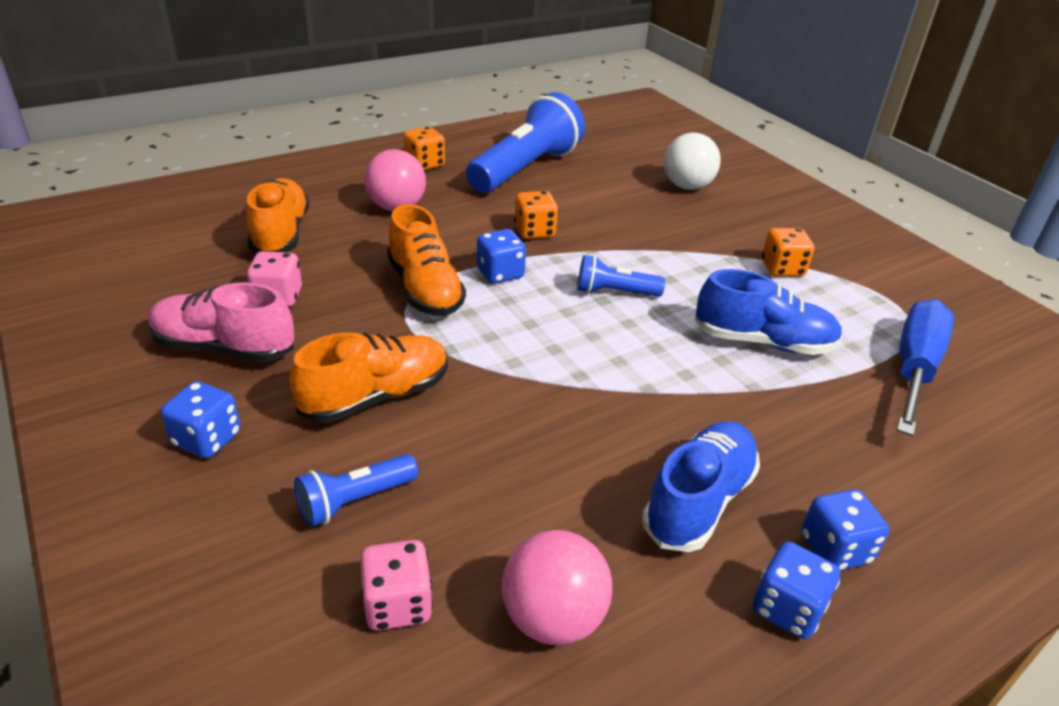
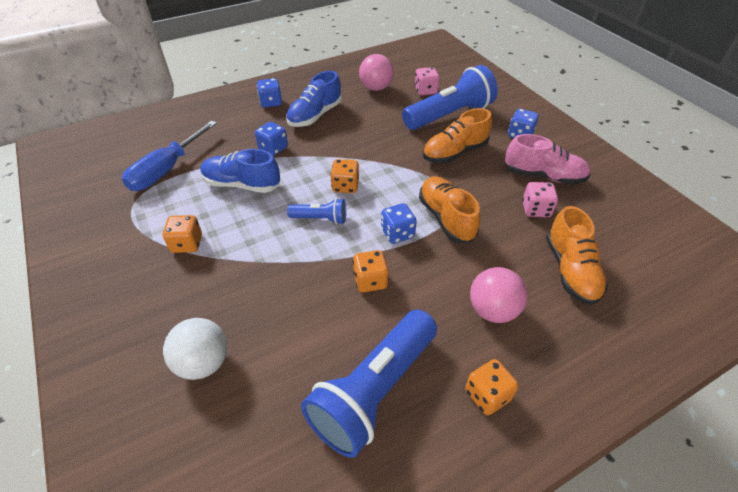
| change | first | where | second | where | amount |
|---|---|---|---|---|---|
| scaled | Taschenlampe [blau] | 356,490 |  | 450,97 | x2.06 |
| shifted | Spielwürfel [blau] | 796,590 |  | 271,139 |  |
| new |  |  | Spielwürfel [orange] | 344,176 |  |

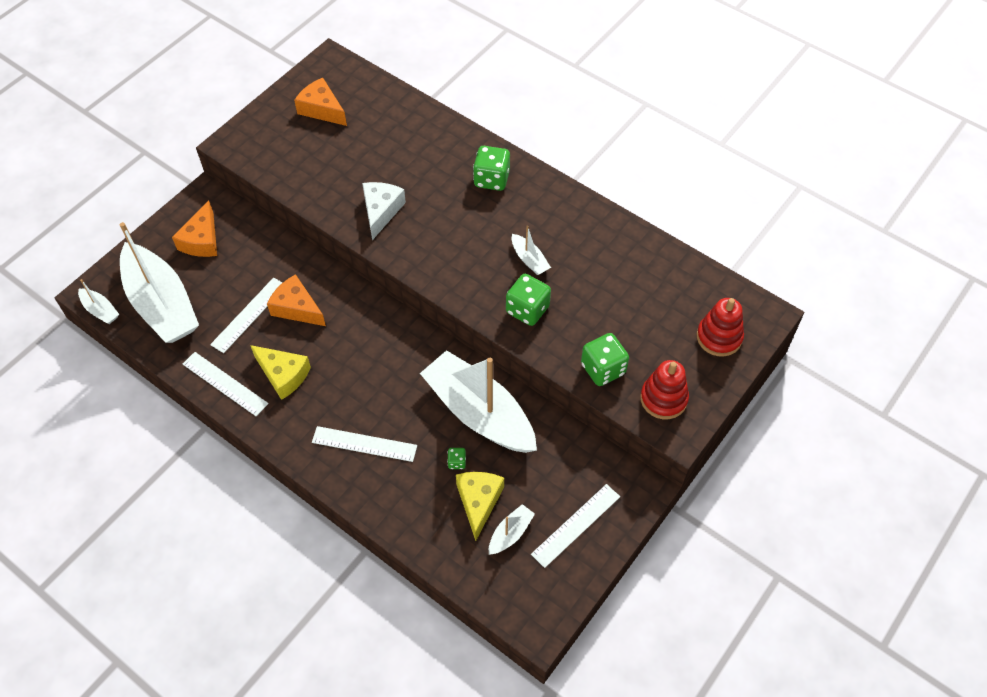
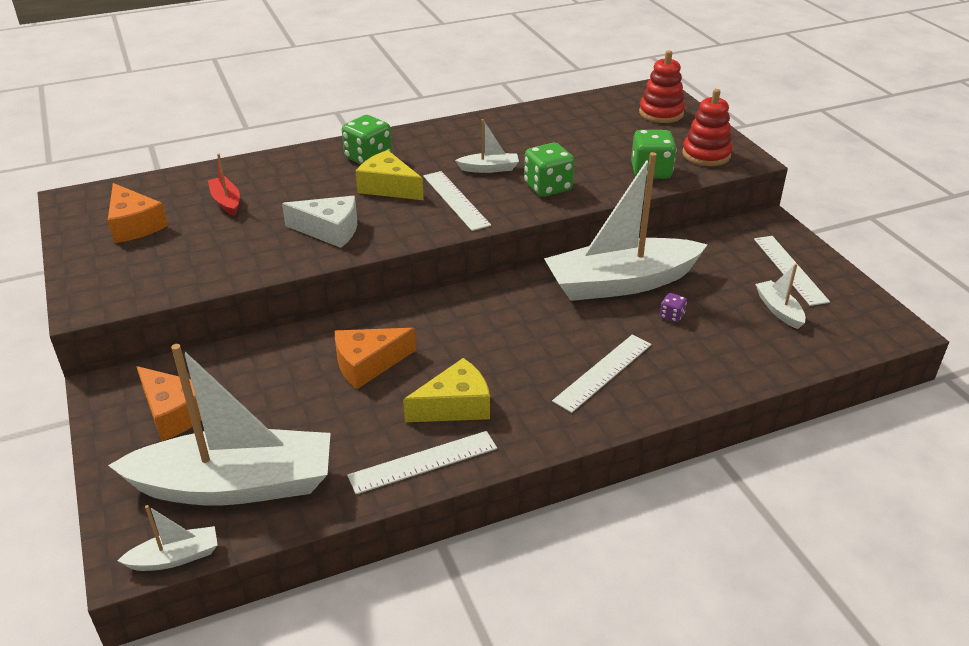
| change | first | where | second | where | amount |
|---|---|---|---|---|---|
| rotated | Käse [orange] | 320,102 |  | 138,213 | 105 degrees counterclockwise |
| rotated | Käse [weiß] | 384,211 |  | 319,222 | 150 degrees clockwise |
| shifted | Lineal [weiß] | 246,315 |  | 457,201 |  |
| repainted | Spielwürfel [grün] | 456,458 | Spielwürfel [lila] | 673,308 |  |
| shifted | Käse [gelb] | 480,506 |  | 389,175 |  |
| new |  |  | Boot [rot] | 224,185 |  |

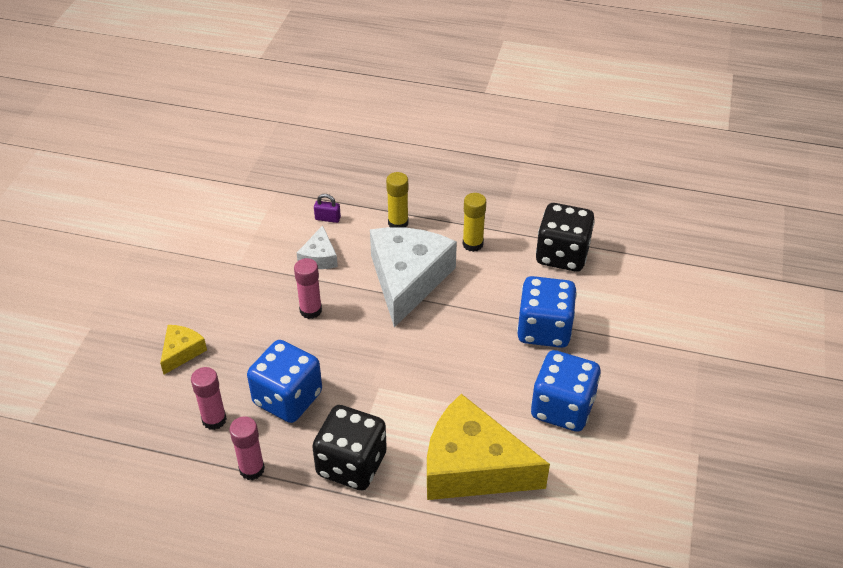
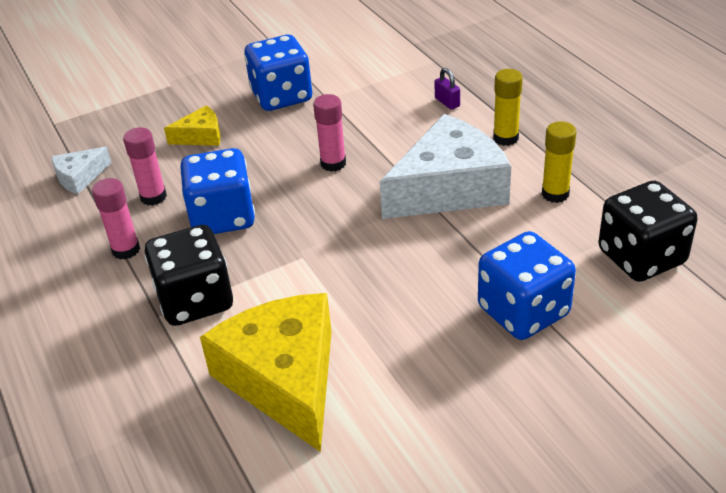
| change | first | where | second | where | amount |
|---|---|---|---|---|---|
| shifted | Käse [weiß] | 317,247 |  | 81,170 |  |
| shifted | Spielwürfel [blau] | 565,391 |  | 278,73 |  |

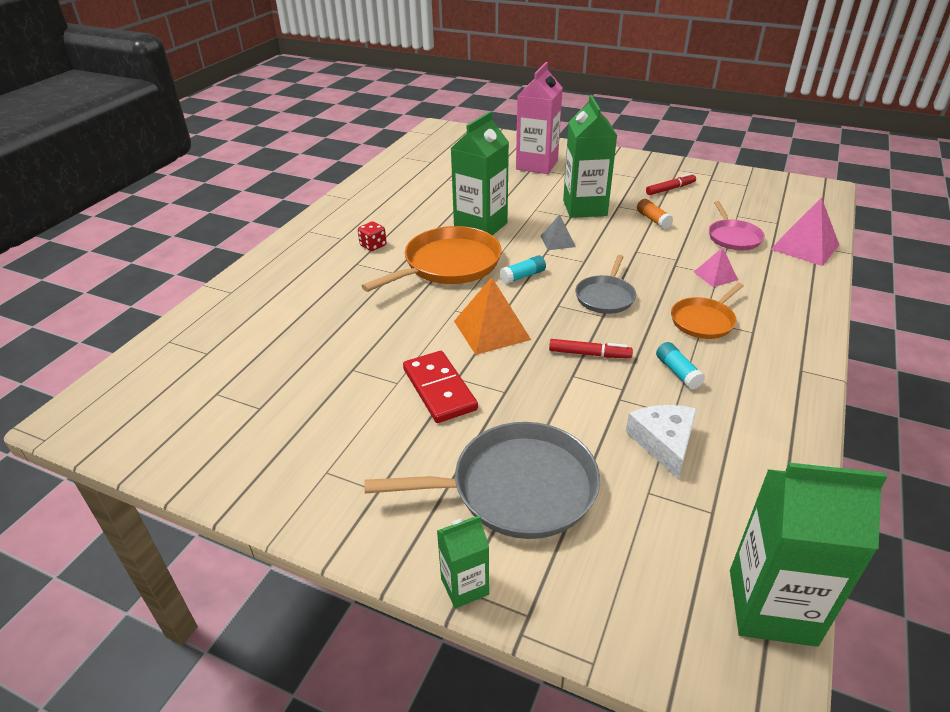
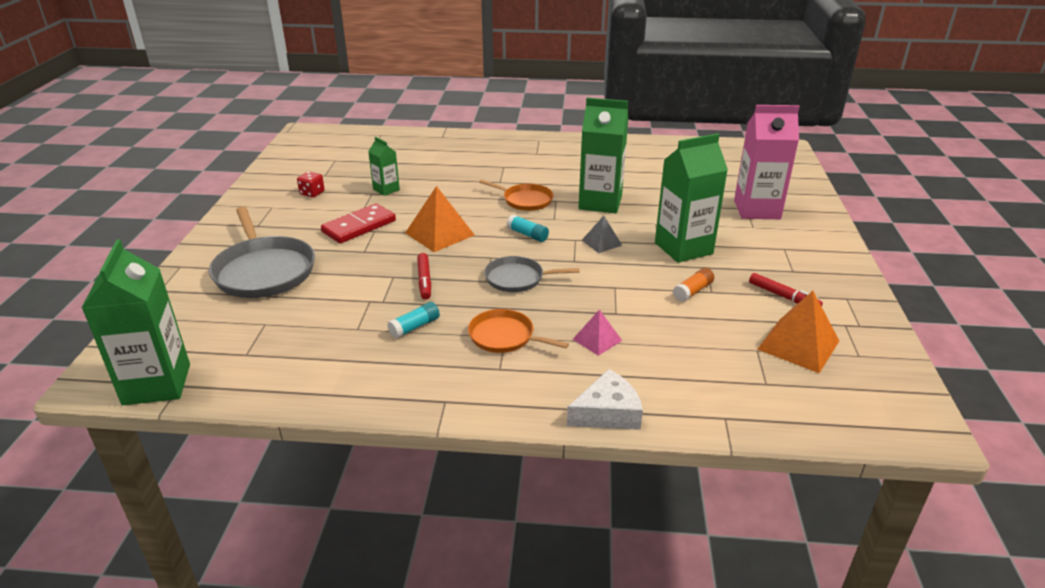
| change | first | where | second | where | amount |
|---|---|---|---|---|---|
| gone | Pyramide [rosa] | 804,231 |  |  |  |
| gone | Pfanne [rosa] | 737,225 |  |  |  |
| shifted | Spielwürfel [rot] | 372,236 |  | 311,184 |  |
| scaled | Pfanne [orange] | 432,259 |  | 516,195 | x0.57 |
| shifted | Käse [weiß] | 661,442 |  | 605,399 |  |
| shifted | Getränkekarton [grün] | 463,562 |  | 384,166 |  |
| new |  |  | Pyramide [orange] | 798,332 |  |

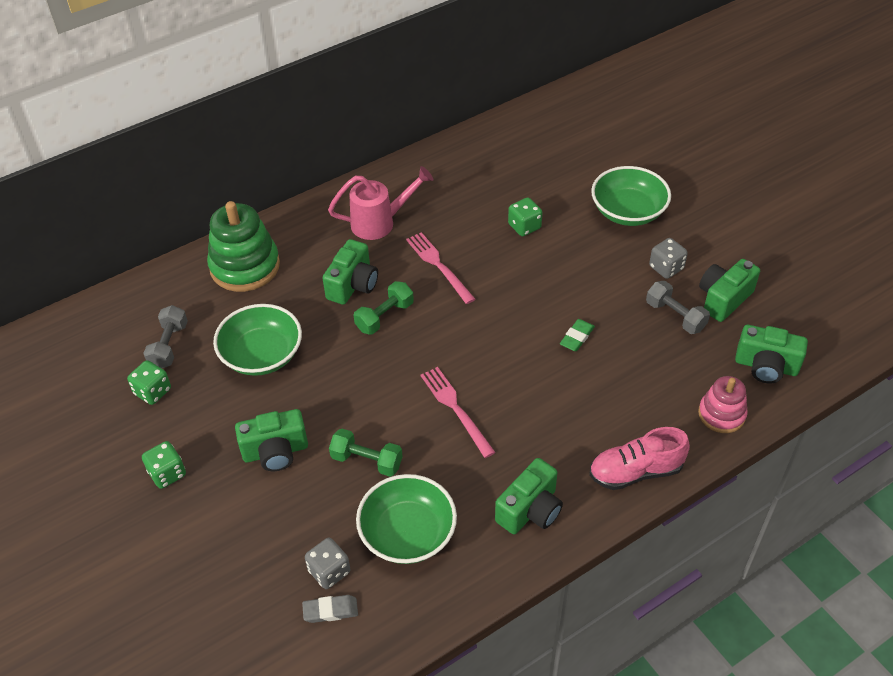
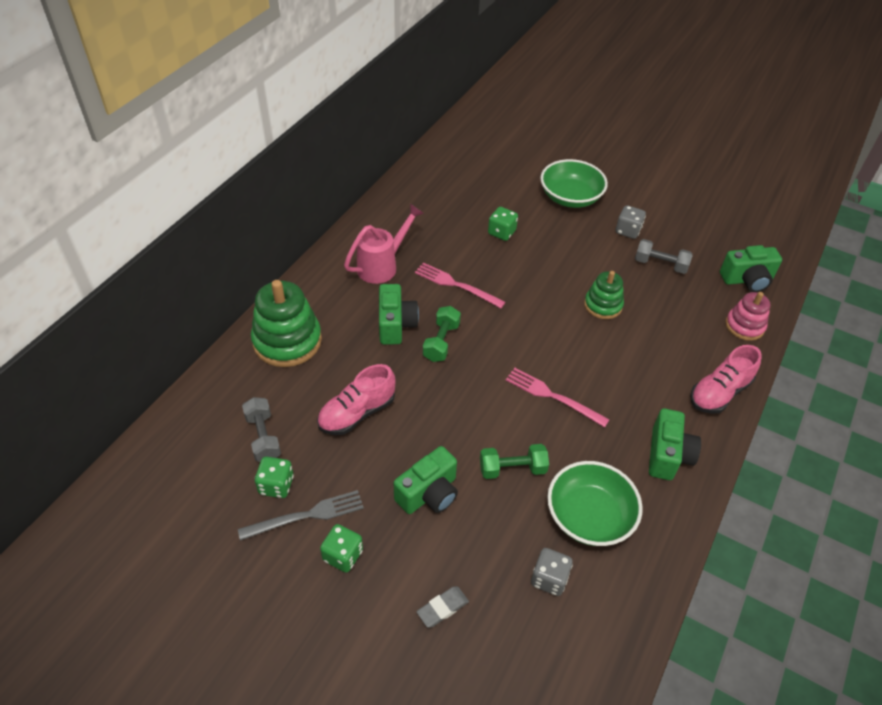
| change | first | where | second | where | amount |
|---|---|---|---|---|---|
| gone | Kamera [grün] | 729,290 |  |  |  |
| swapped | Schüssel [grün] | 257,340 | Schuh [rosa] | 356,399 |  |
| swapped | Radiergummi [grün] | 577,335 | Stapelspielzeug [grün] | 604,295 |  |
| shifted | Radiergummi [grau] | 330,609 |  | 443,607 |  |
| new |  |  | Gabel [grau] | 301,515 |  |

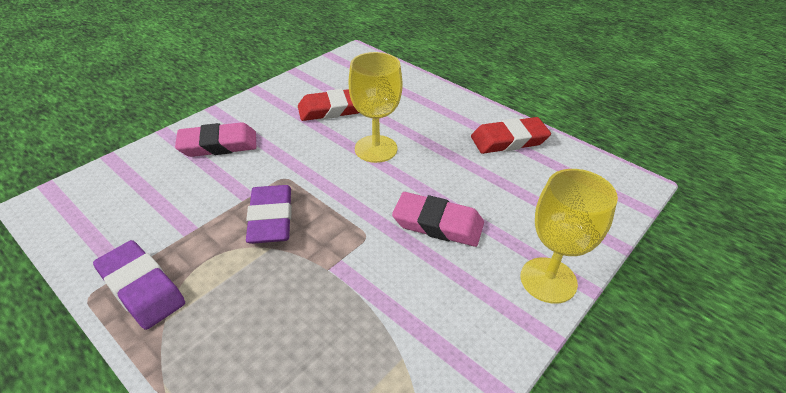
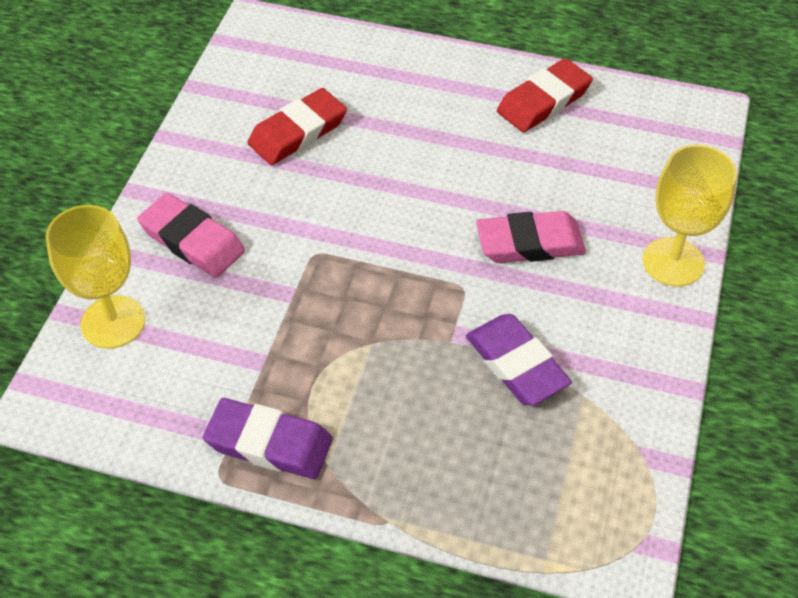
| change | first | where | second | where | amount |
|---|---|---|---|---|---|
| shifted | Kelch [gelb] | 376,107 |  | 95,277 |  |
| rotated | Radiergummi [rosa] | 215,139 |  | 191,235 | 75 degrees clockwise |
| shifted | Radiergummi [lila] | 269,214 |  | 519,360 |  |

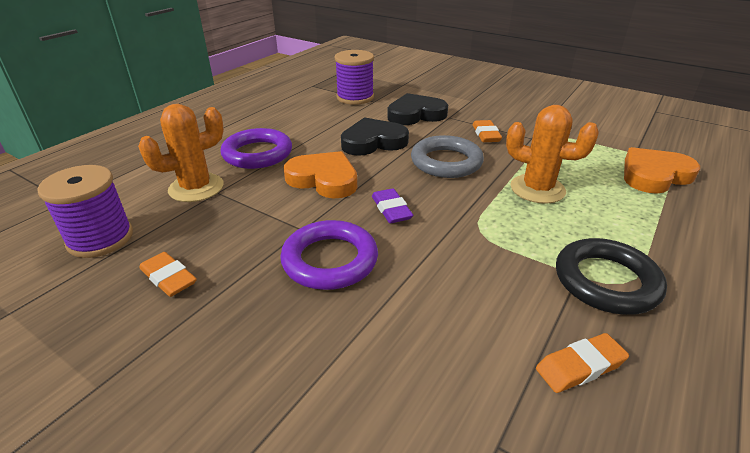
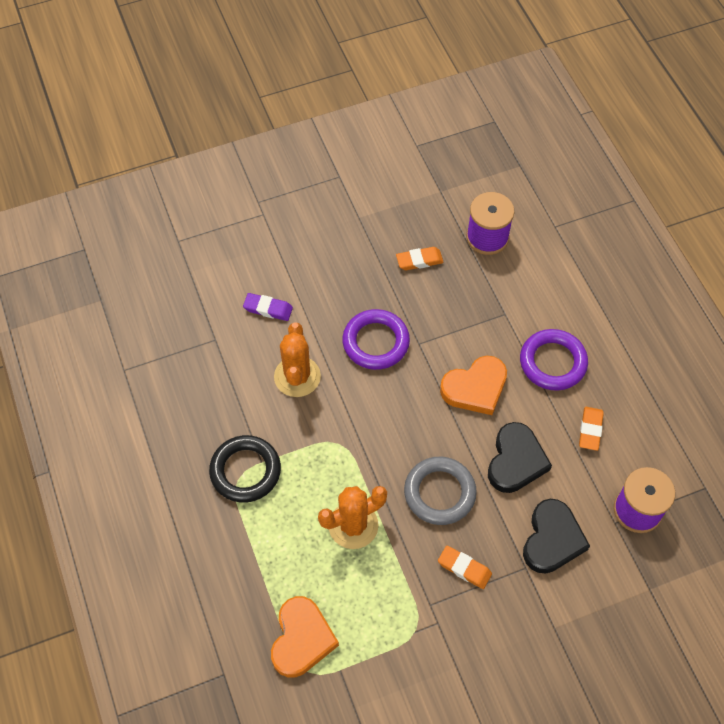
| change | first | where | second | where | amount |
|---|---|---|---|---|---|
| shifted | Kaktus [orange] | 181,153 |  | 297,360 |  |
| shifted | Radiergummi [lila] | 392,205 |  | 268,307 |  |
| shifted | Radiergummi [orange] | 582,363 |  | 591,429 |  |

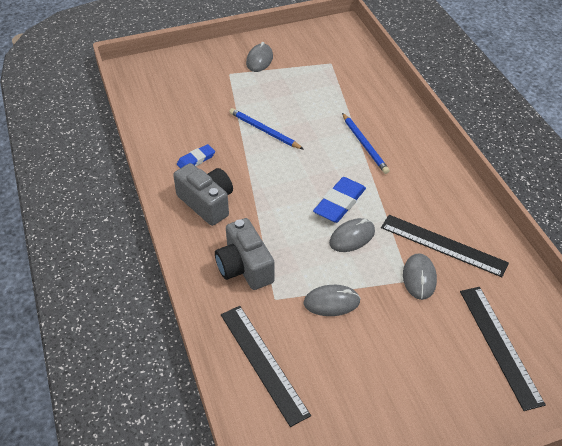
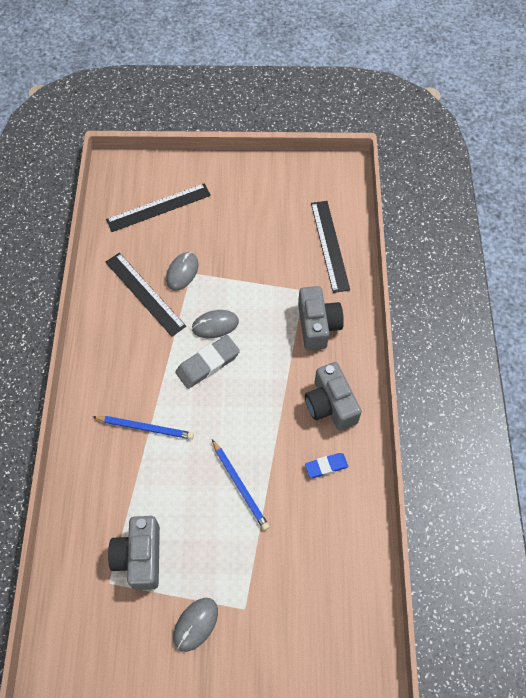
| change | first | where | second | where | amount |
|---|---|---|---|---|---|
| rotated | Bleistift [blau] | 366,143 |  | 143,427 | 105 degrees clockwise |
| repainted | Radiergummi [blau] | 339,200 | Radiergummi [grau] | 208,362 |  |
| gone | Computermaus [grau] | 332,300 |  |  |  |
| rotated | Lineal [schwarz] | 503,349 |  | 158,207 | 60 degrees clockwise |
| new |  |  | Kamera [grau] | 134,553 |  |

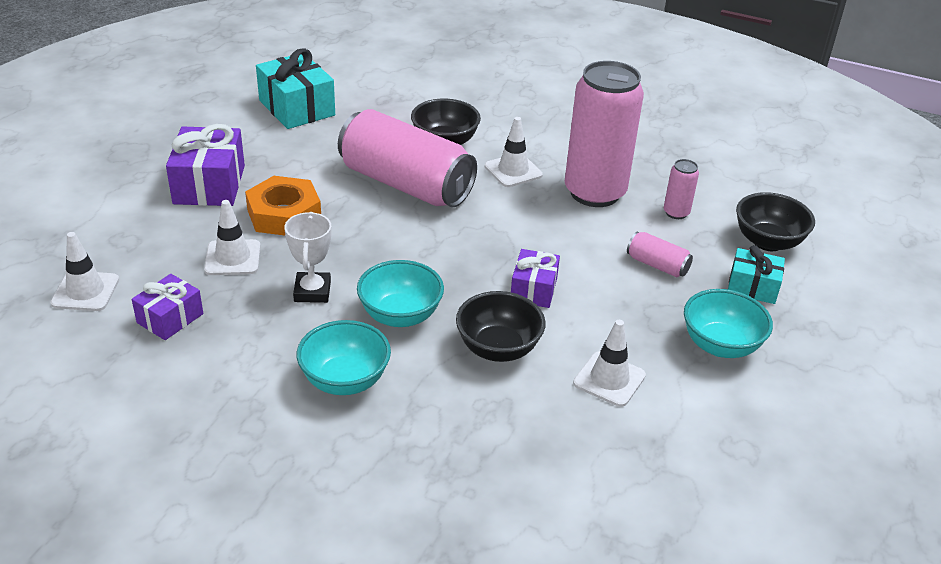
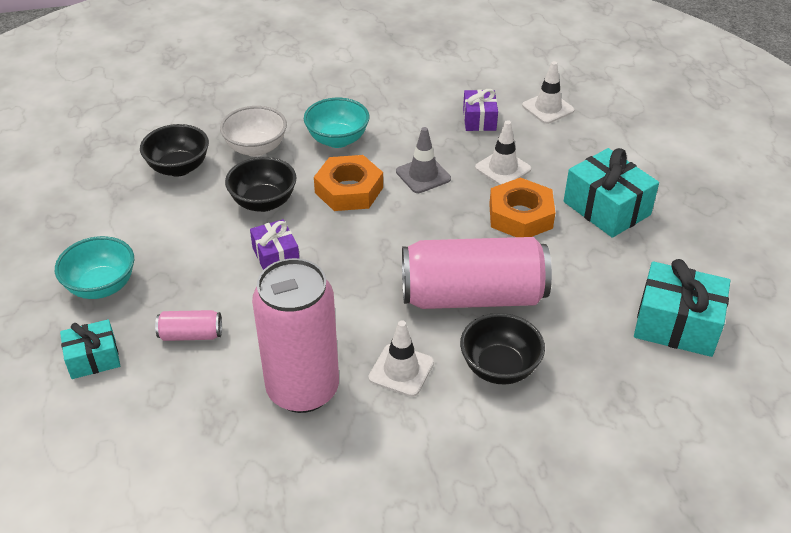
| change | first | where | second | where | amount |
|---|---|---|---|---|---|
| repainted | Geschenk [lila] | 205,165 | Geschenk [türkis] | 611,193 |  |
| gone | Dose [rosa] | 681,189 |  |  |  |
| shifted | Schüssel [schwarz] | 775,221 |  | 174,150 |  |
| swapped | Pokal [weiß] | 307,257 | Leitkegel [grau] | 423,160 |  |
| swapped | Schüssel [türkis] | 400,293 | Sechskantmutter [orange] | 348,183 |  |
| gone | Leitkegel [weiß] | 609,363 |  |  |  |
| new |  |  | Schüssel [weiß] | 253,131 |  |

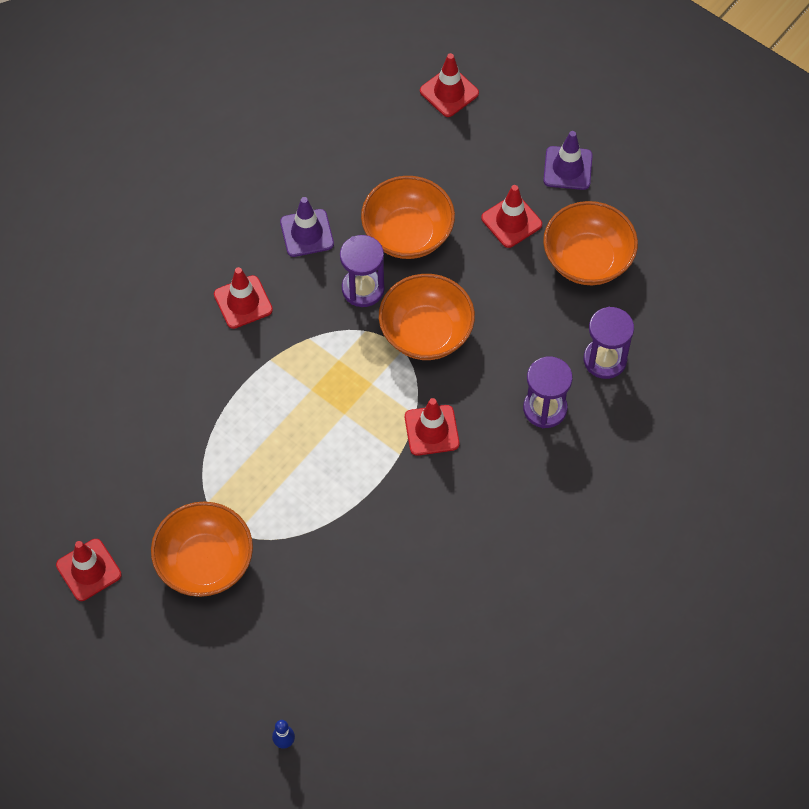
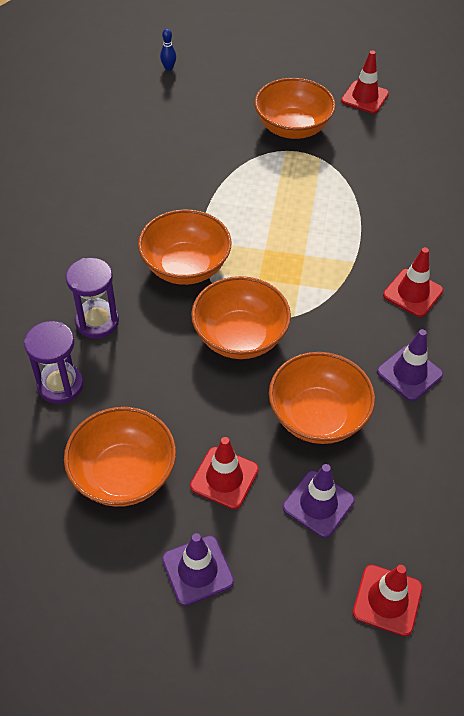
| change | first | where | second | where | amount |
|---|---|---|---|---|---|
| gone | Sanduhr [lila] | 362,271 |  |  |  |
| swapped | Leitkegel [rot] | 432,427 | Schüssel [orange] | 184,247 |  |
| new |  |  | Leitkegel [lila] | 319,501 |  |

